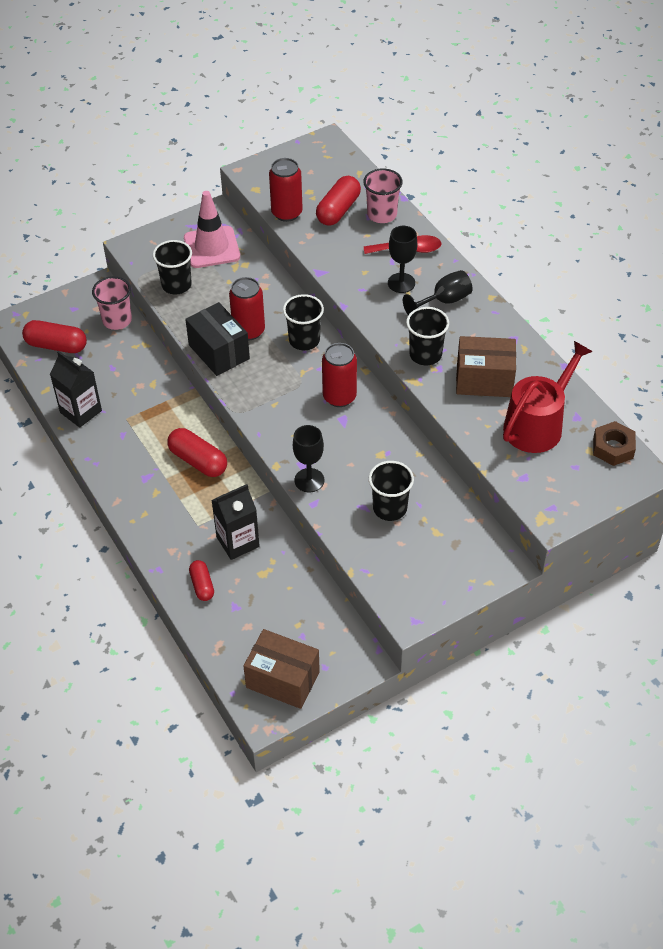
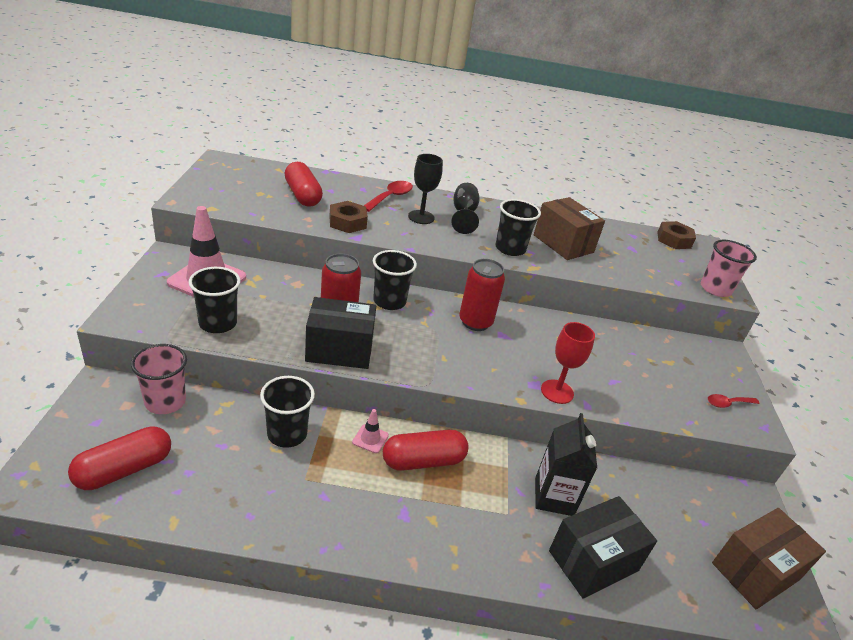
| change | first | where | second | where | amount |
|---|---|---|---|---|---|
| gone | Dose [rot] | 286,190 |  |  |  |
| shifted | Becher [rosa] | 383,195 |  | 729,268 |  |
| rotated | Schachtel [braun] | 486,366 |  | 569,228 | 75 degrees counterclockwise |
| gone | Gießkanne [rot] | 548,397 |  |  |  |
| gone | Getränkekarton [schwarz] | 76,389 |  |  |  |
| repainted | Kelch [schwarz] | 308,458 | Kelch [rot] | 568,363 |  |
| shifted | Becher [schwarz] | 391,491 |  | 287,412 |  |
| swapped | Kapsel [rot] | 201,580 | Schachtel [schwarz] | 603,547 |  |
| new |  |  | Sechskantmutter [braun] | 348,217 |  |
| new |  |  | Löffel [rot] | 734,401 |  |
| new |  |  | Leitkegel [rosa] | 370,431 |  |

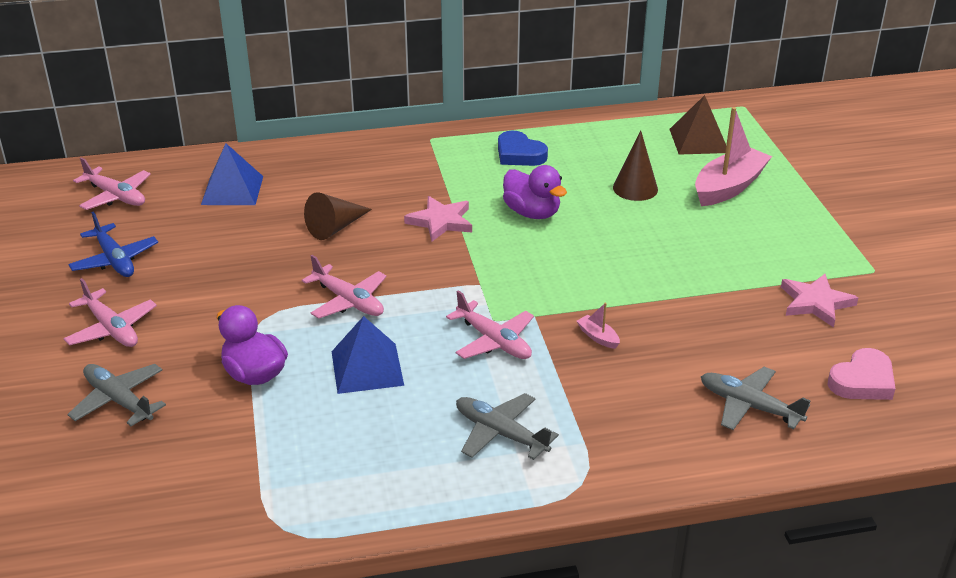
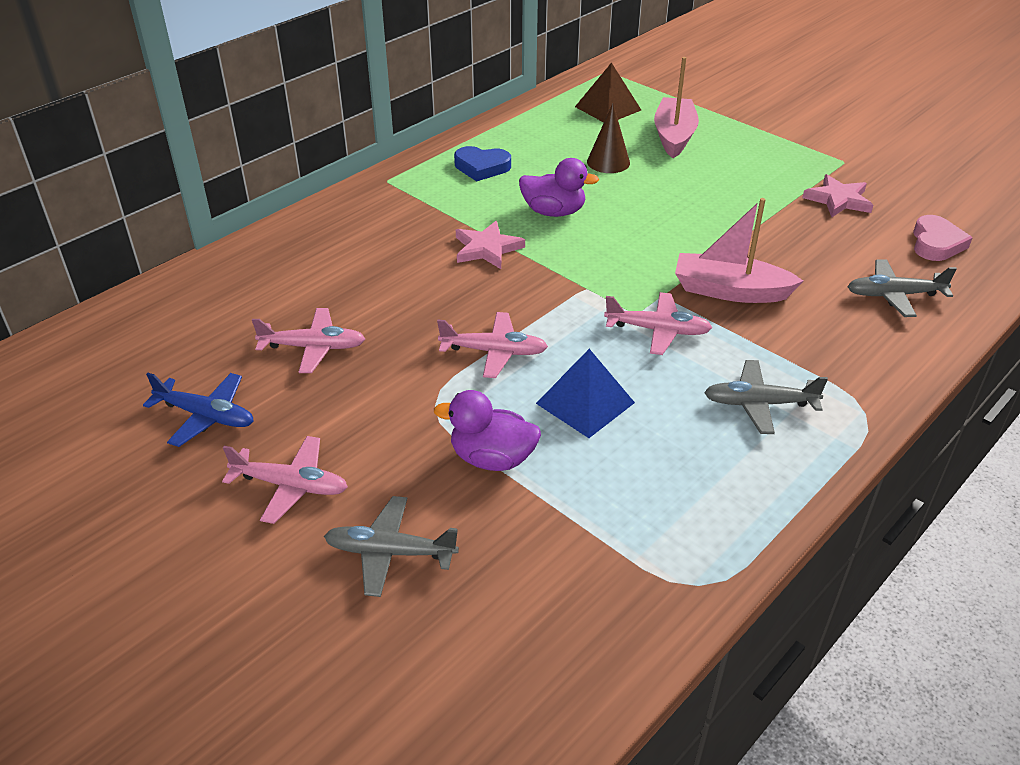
| change | first | where | second | where | amount |
|---|---|---|---|---|---|
| gone | Pyramide [blau] | 232,174 |  |  |  |
| shifted | Flugzeug [rosa] | 112,183 |  | 308,340 |  |
| gone | Kegel [braun] | 338,216 |  |  |  |
| scaled | Boot [rosa] | 598,326 |  | 739,250 | x2.39 |

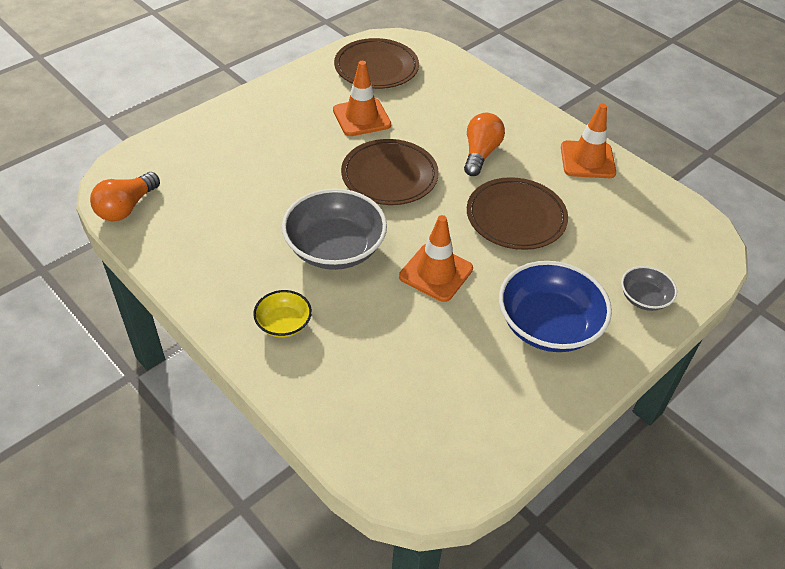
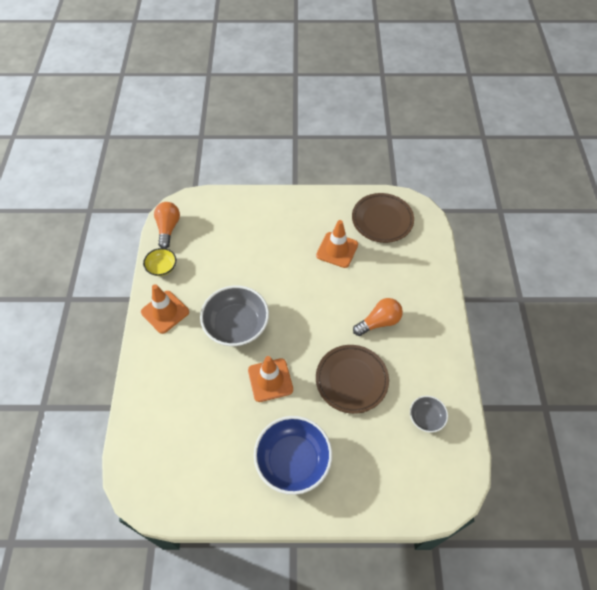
| change | first | where | second | where | amount |
|---|---|---|---|---|---|
| shifted | Leitkegel [orange] | 588,140 |  | 165,309 |  |
| gone | Teller [braun] | 390,172 |  |  |  |
| rotated | Glühbirne [orange] | 125,196 |  | 167,225 | 105 degrees clockwise |
| shifted | Schüssel [grau] | 649,288 |  | 429,414 |  |
| shifted | Schüssel [gelb] | 282,314 |  | 159,262 |  |

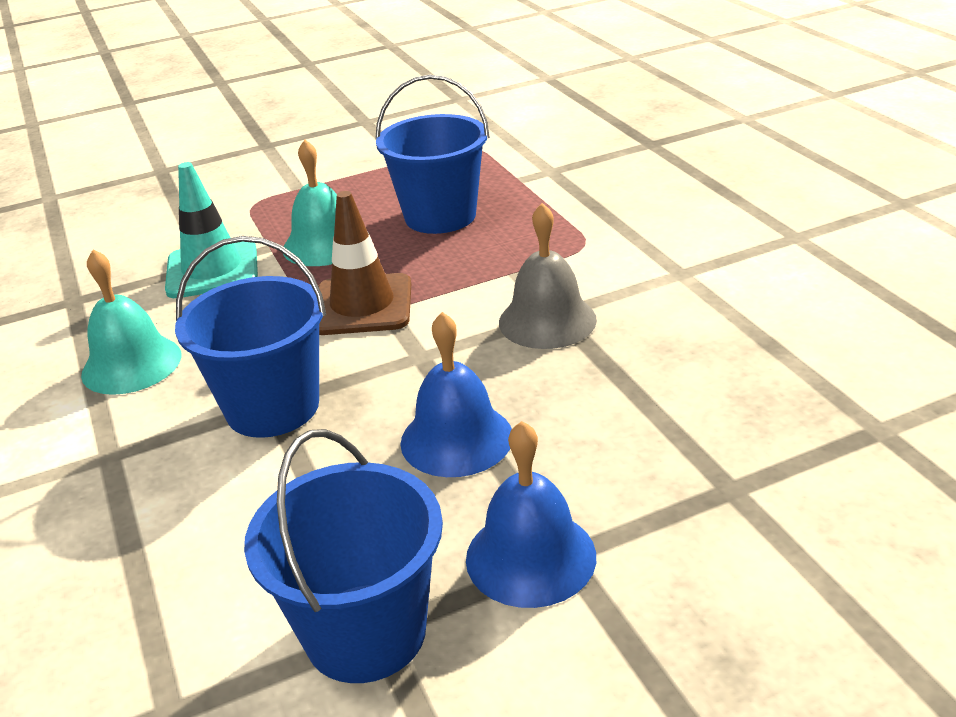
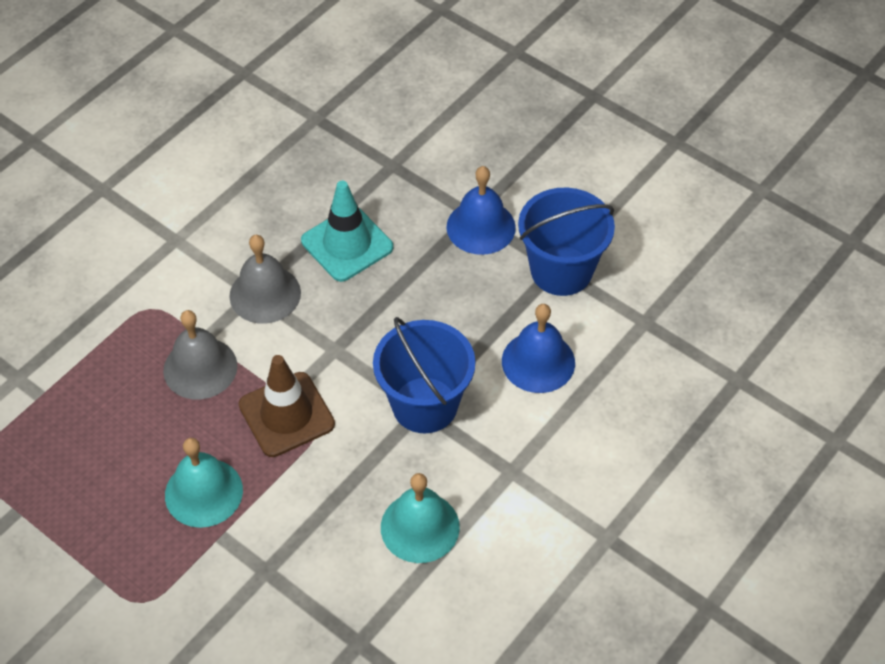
| change | first | where | second | where | amount |
|---|---|---|---|---|---|
| gone | Eimer [blau] | 432,154 |  |  |  |
| shifted | Leitkegel [türkis] | 211,230 |  | 347,231 |  |
| shifted | Glocke [blau] | 456,394 |  | 538,348 |  |
| new |  |  | Glocke [grau] | 200,354 |  |

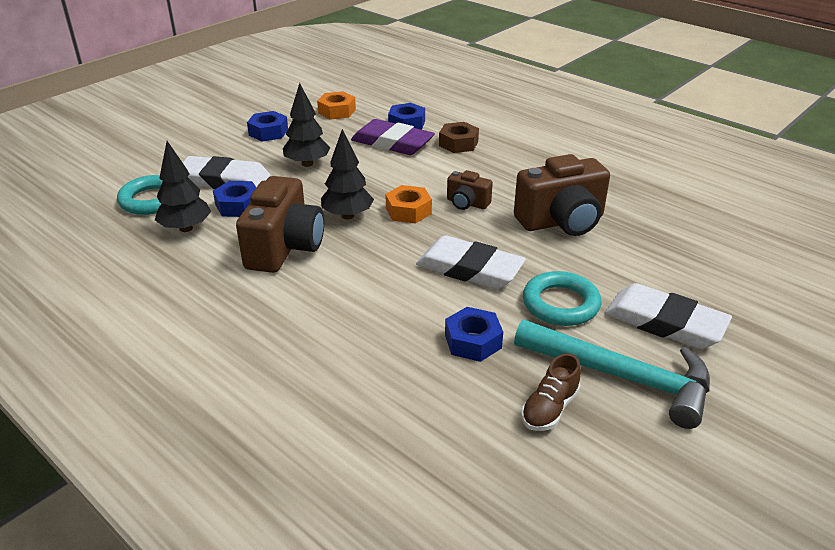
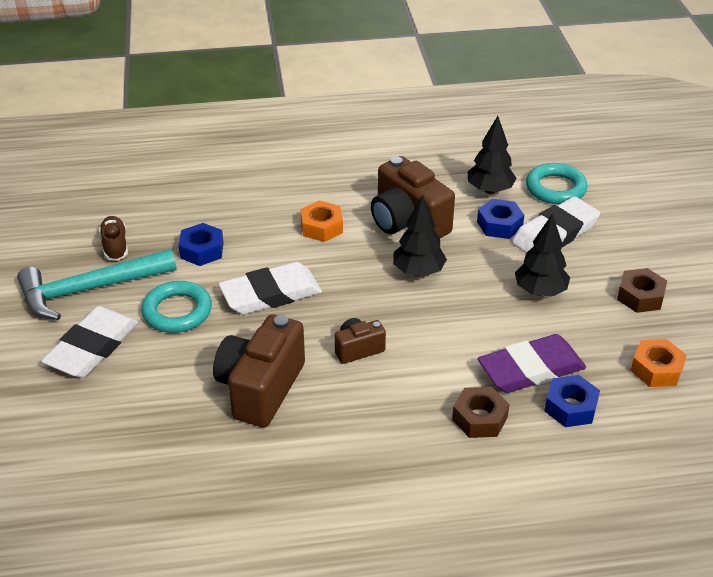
| change | first | where | second | where | amount |
|---|---|---|---|---|---|
| repainted | Sechskantmutter [blau] | 267,126 | Sechskantmutter [braun] | 642,290 |  |
| shifted | Sechskantmutter [orange] | 408,204 |  | 322,221 |  |
| rotated | Radiergummi [weiß] | 668,316 |  | 89,342 | 45 degrees counterclockwise |

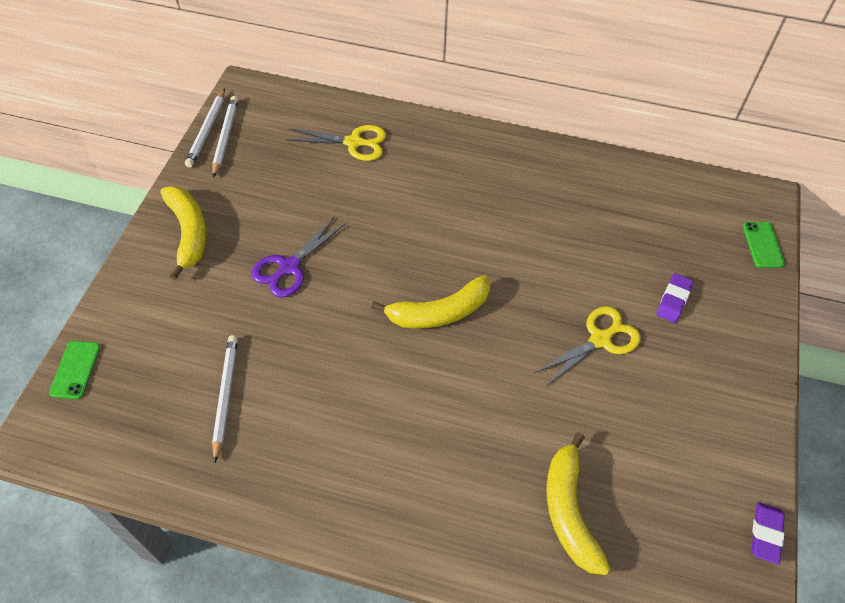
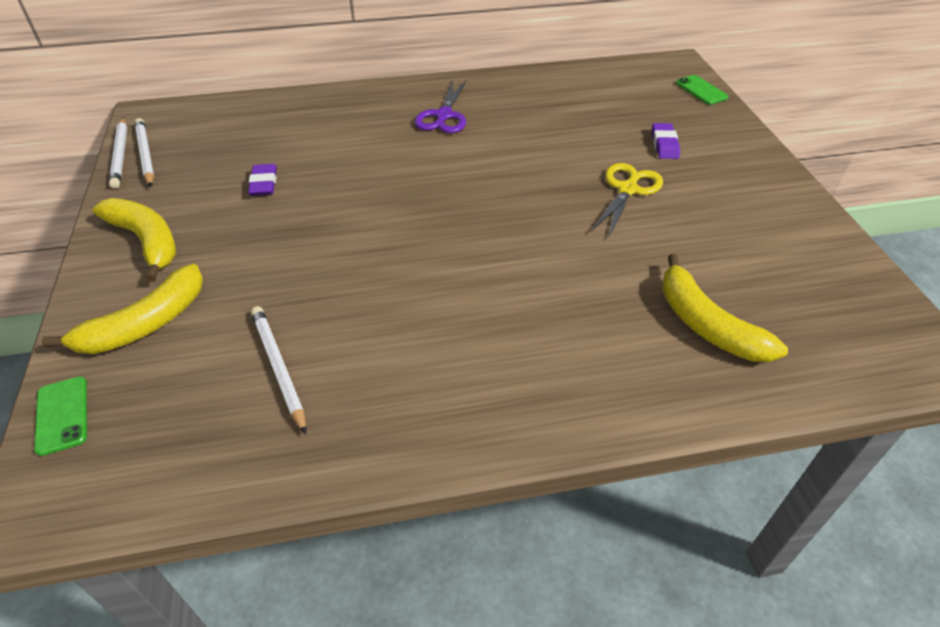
| change | first | where | second | where | amount |
|---|---|---|---|---|---|
| gone | Schere [gelb] | 336,143 |  |  |  |
| shifted | Schere [lila] | 299,257 |  | 440,106 |  |
| shifted | Banane [gelb] | 430,302 |  | 122,309 |  |
| shifted | Radiergummi [lila] | 768,533 |  | 262,180 |  |

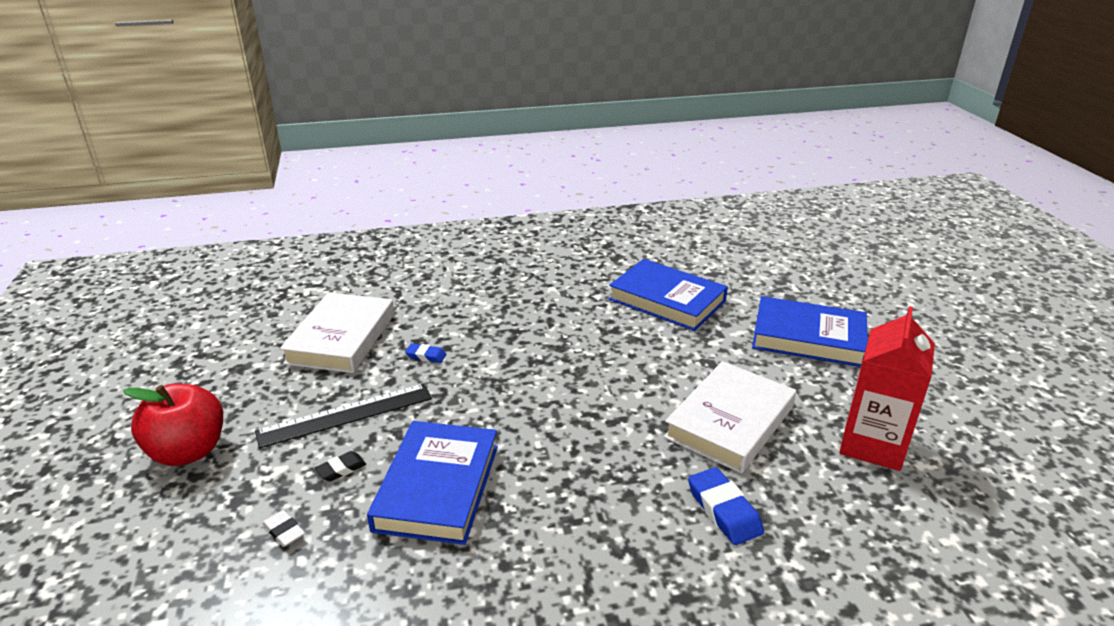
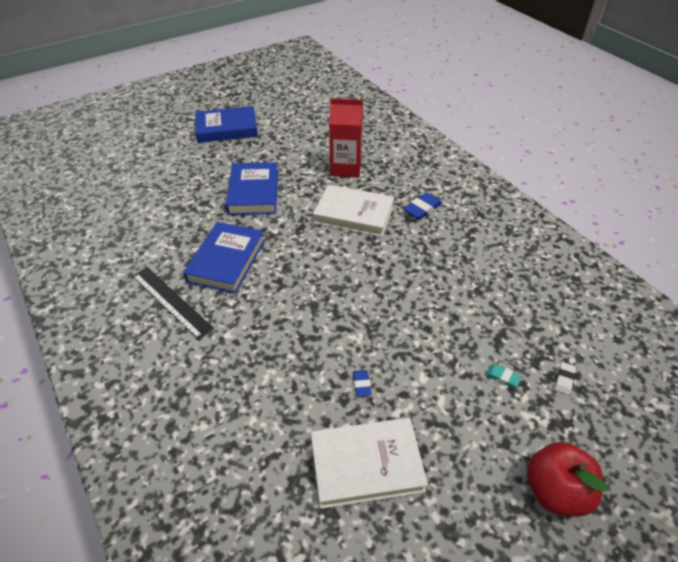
| change | first | where | second | where | amount |
|---|---|---|---|---|---|
| shifted | Lineal [schwarz] | 343,416 |  | 173,303 |  |
| shifted | Buch [blau] | 432,483 |  | 226,124 |  |
| repainted | Radiergummi [schwarz] | 340,466 | Radiergummi [türkis] | 503,375 |  |

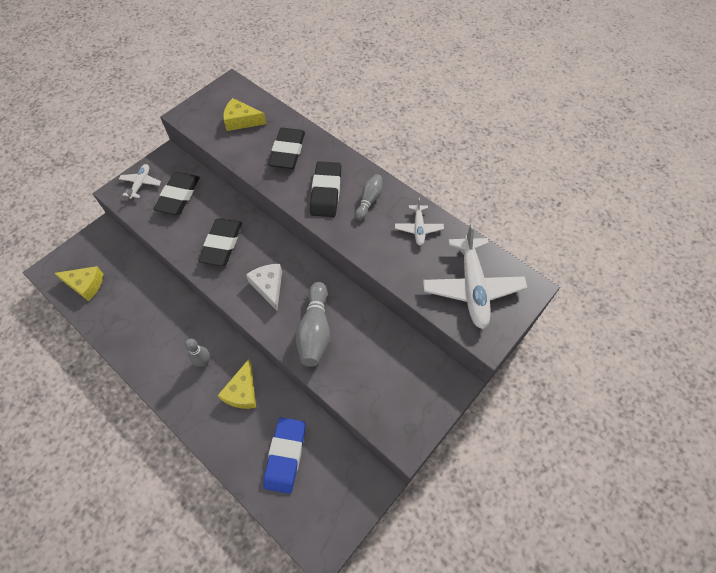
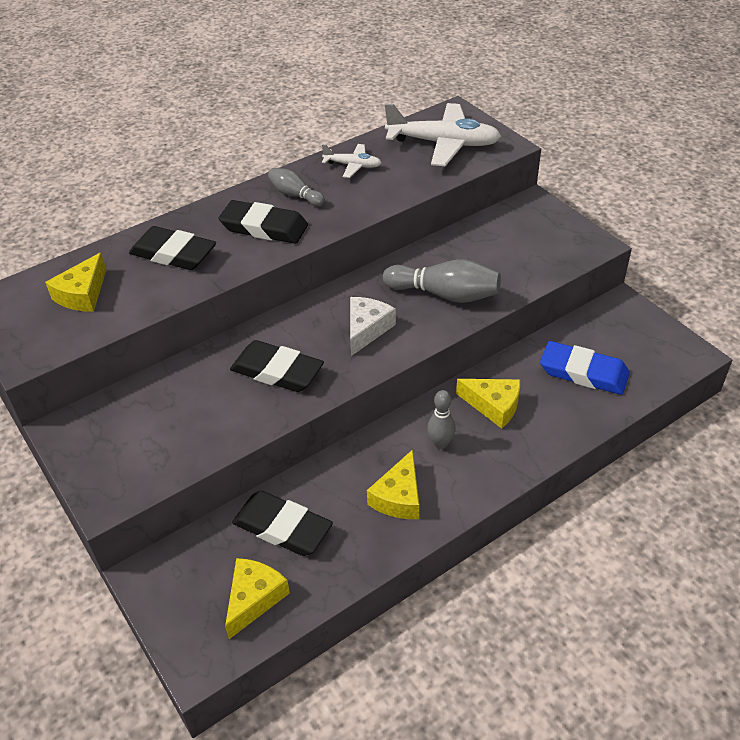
| change | first | where | second | where | amount |
|---|---|---|---|---|---|
| gone | Flugzeug [weiß] | 140,181 |  |  |  |
| shifted | Radiergummi [schwarz] | 176,193 |  | 282,523 |  |
| rotated | Käse [weiß] | 264,287 |  | 373,326 | 120 degrees clockwise |
| new |  |  | Käse [gelb] | 393,484 |  |

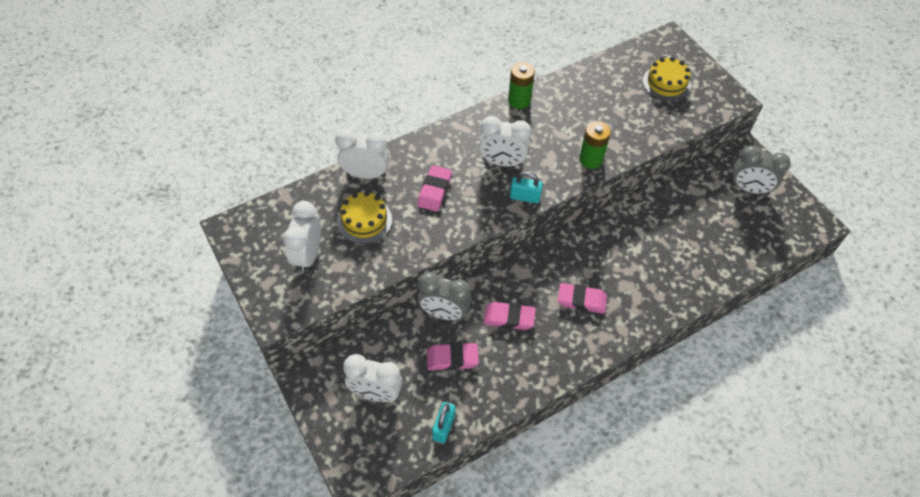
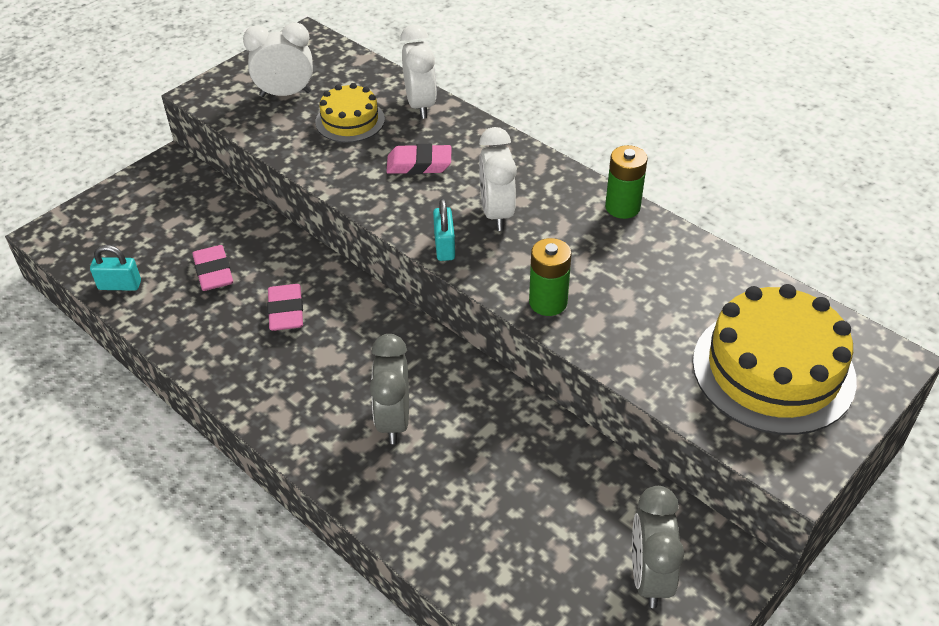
| change | first | where | second | where | amount |
|---|---|---|---|---|---|
| scaled | Kuchen [gelb] | 667,79 |  | 775,359 | x1.81 |
| shifted | Wecker [grau] | 444,296 |  | 389,389 |  |
| gone | Radiergummi [rosa] | 582,298 |  |  |  |
| gone | Wecker [weiß] | 372,378 |  |  |  |

